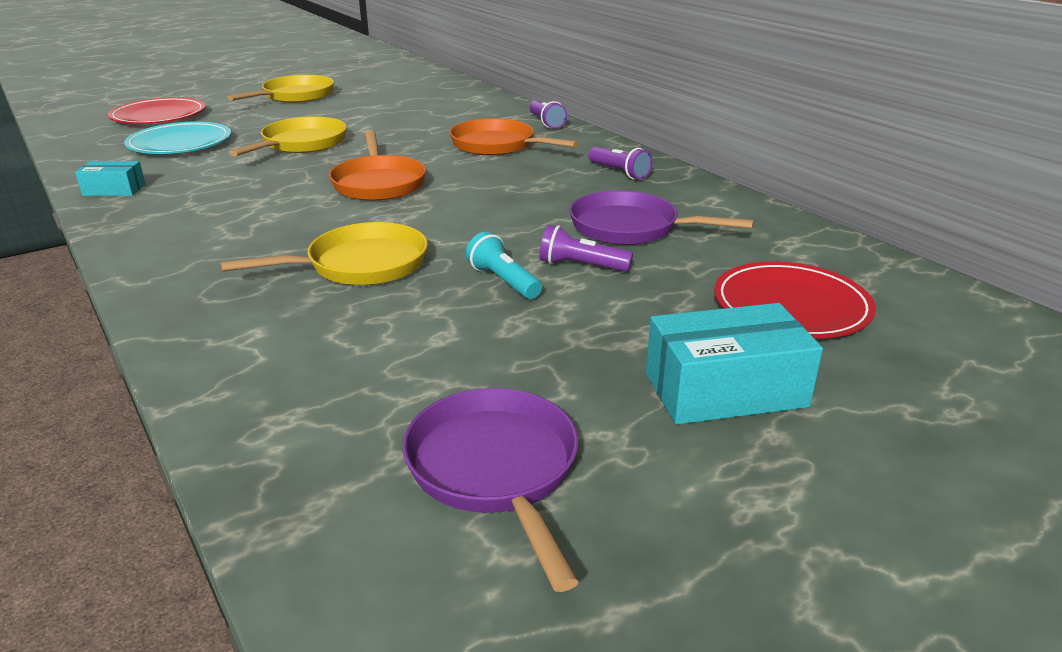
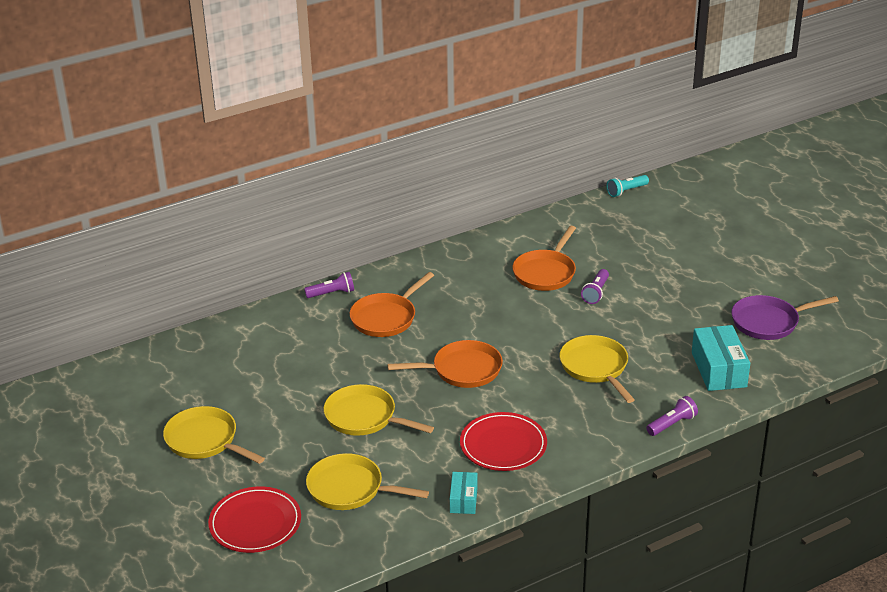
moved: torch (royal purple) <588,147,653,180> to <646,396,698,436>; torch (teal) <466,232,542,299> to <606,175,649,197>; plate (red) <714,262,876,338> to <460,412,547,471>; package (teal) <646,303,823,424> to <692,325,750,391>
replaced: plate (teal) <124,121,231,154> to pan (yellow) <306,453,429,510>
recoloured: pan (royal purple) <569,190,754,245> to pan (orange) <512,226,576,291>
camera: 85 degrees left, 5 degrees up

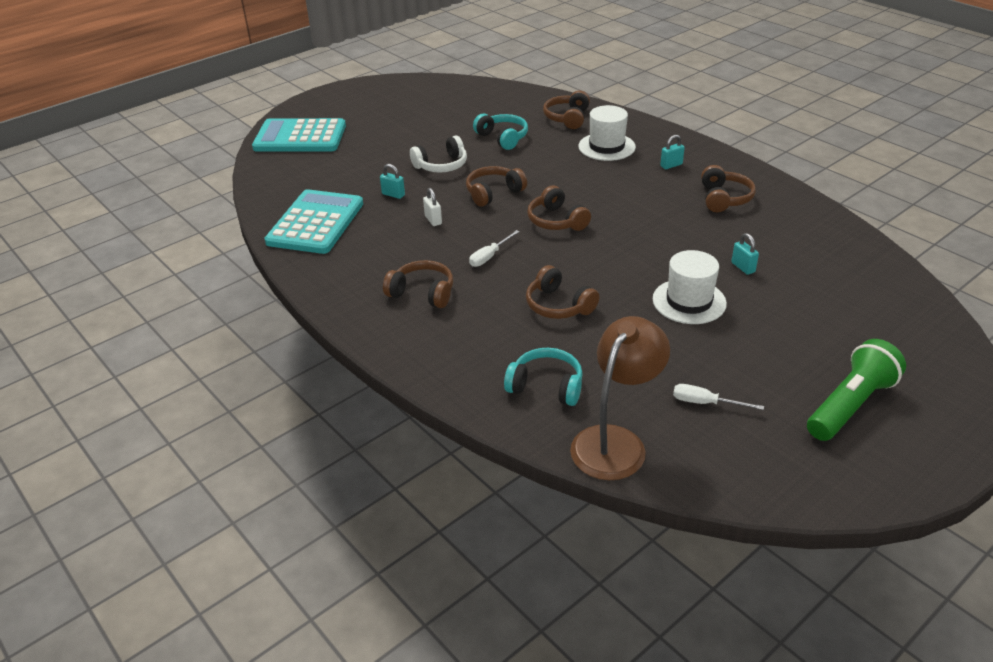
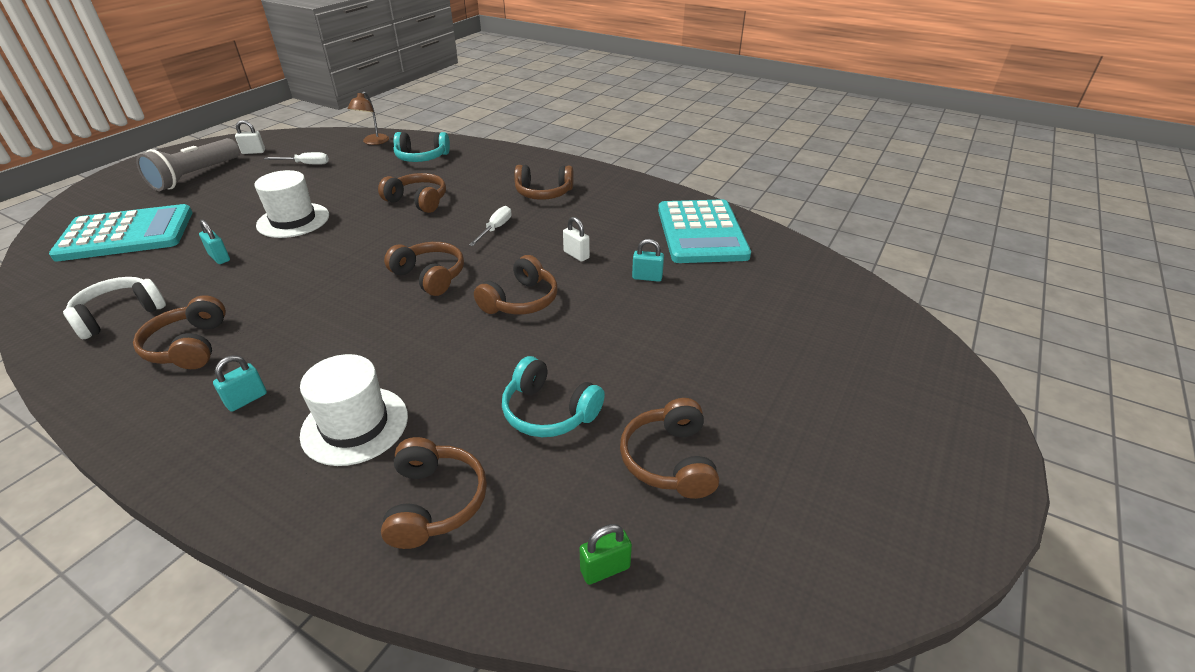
added: small lock (pure white) <235,120,265,154>; headphones (russet) <620,398,719,499>; small lock (leaf-green) <580,524,632,585>
moved: adding machine (teal) <252,118,346,152> to <49,204,192,261>; headphones (pure white) <410,136,467,173> to <63,277,166,339>
recoloured: torch (leaf-green) <807,339,906,441> to torch (ash-grey) <136,138,240,191>
resized: lamp (russet) <570,316,670,480> = <348,91,389,145> x0.54
camera: 160 degrees right, 0 degrees up

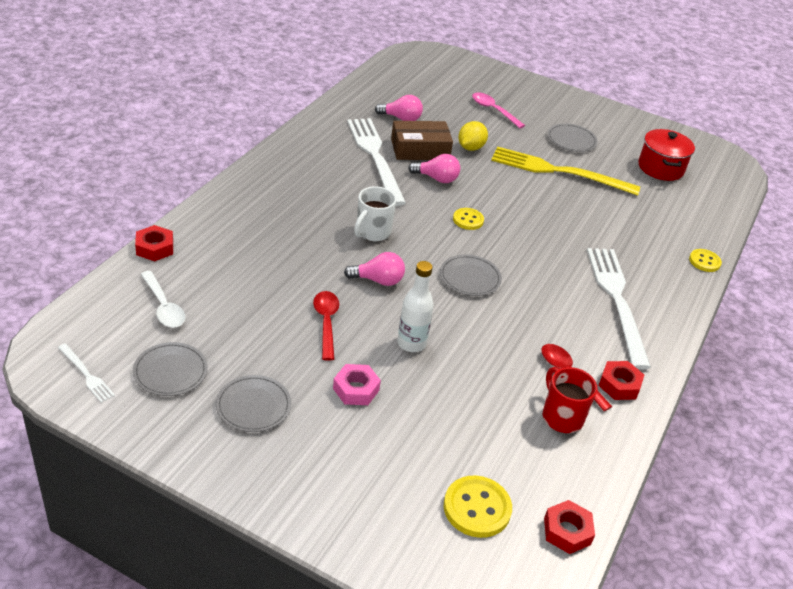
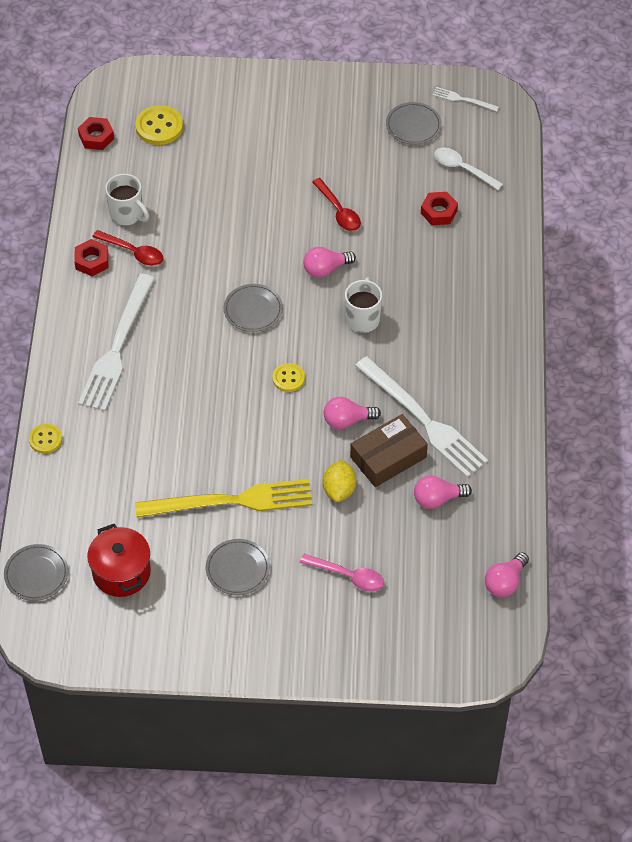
removed: flask (pure white) <397,261,434,352>; nut (pink) <333,364,381,405>
added: light bulb (pink) <485,552,529,597>
moved: nut (red) <135,225,173,261> to <421,192,458,225>; plate (ash-grey) <216,375,291,432> to <4,544,69,601>
recoloured: mug (red) <543,367,597,433> to mug (pure white) <105,174,149,225>
turned: table fork (pure white) <587,248,651,369> = <78,274,154,411> 45 degrees clockwise
camera: 160 degrees right, 15 degrees up

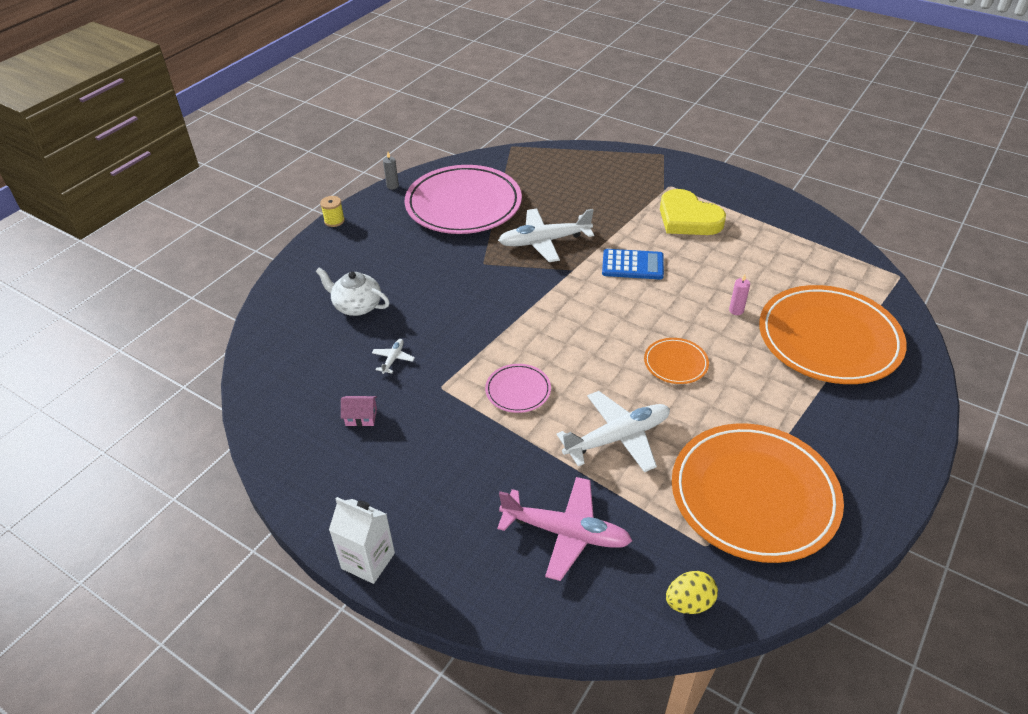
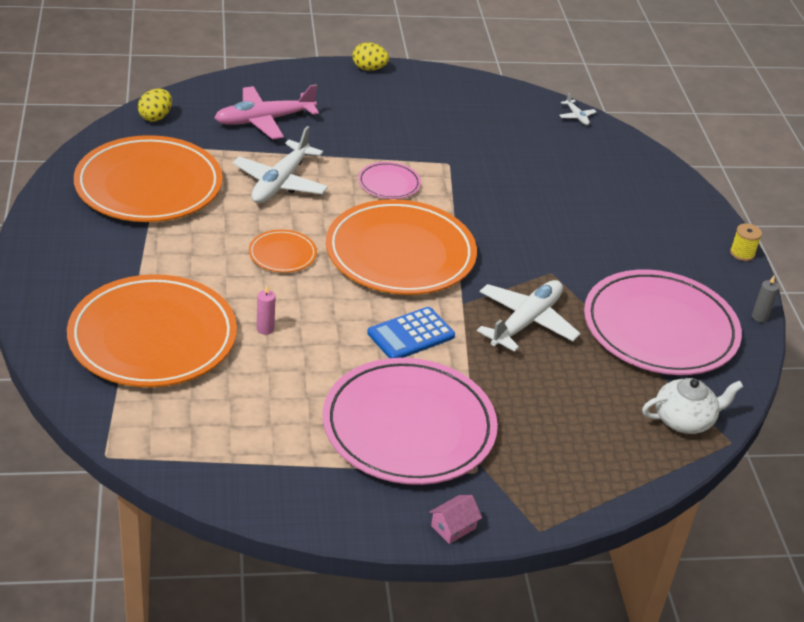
added: plate (orange) <326,199,477,295>
moved: china teapot (pure white) <316,268,390,316> to <642,378,744,434>; toy plane (pure white) <372,339,415,374> to <559,93,597,125>; toy house (pink) <341,396,377,426> to <429,495,482,544>
replaced: heart shape (yellow) <660,189,726,235> to plate (pink) <323,358,498,485>; carton (pure white) <329,497,395,584> to toy egg (yellow) <352,42,389,71>
camera: 135 degrees right, 5 degrees down

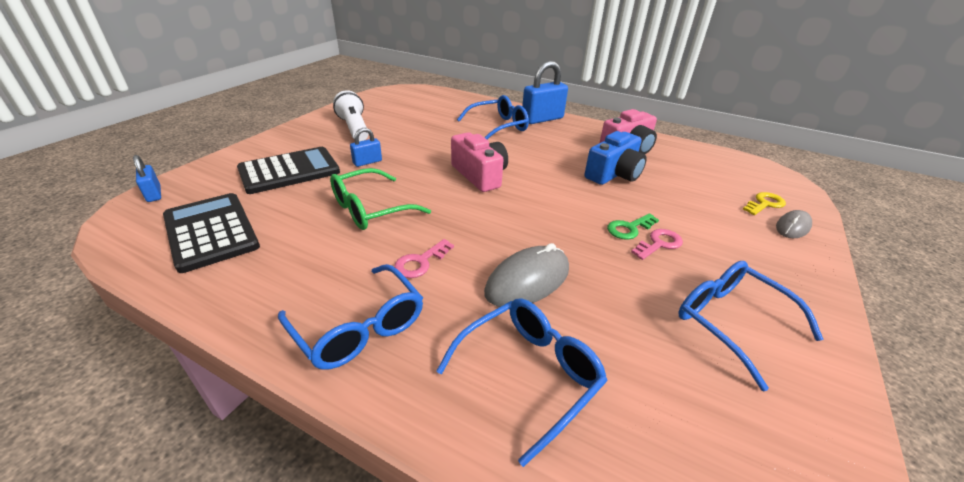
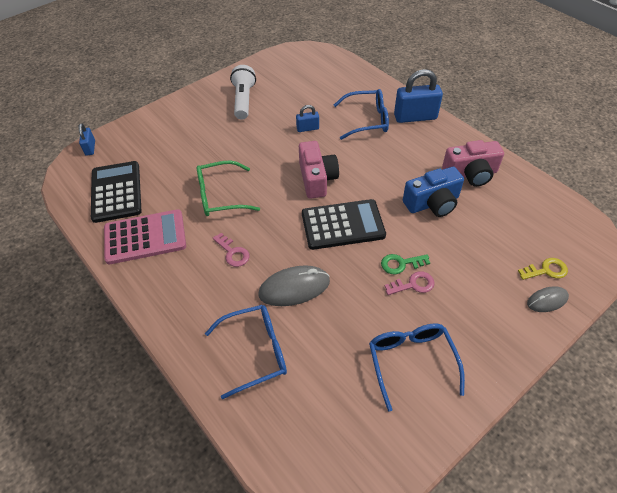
removed: spectacles (blue) <278,264,423,370>
added: adding machine (pink) <104,209,186,264>
moved: small lock (blue) <350,128,382,167> to <296,105,319,132>; adding machine (black) <237,147,340,194> to <302,199,386,250>
turned: key (pink) <394,239,454,278> = <213,233,250,267> 105 degrees counterclockwise
camera: 25 degrees right, 15 degrees up

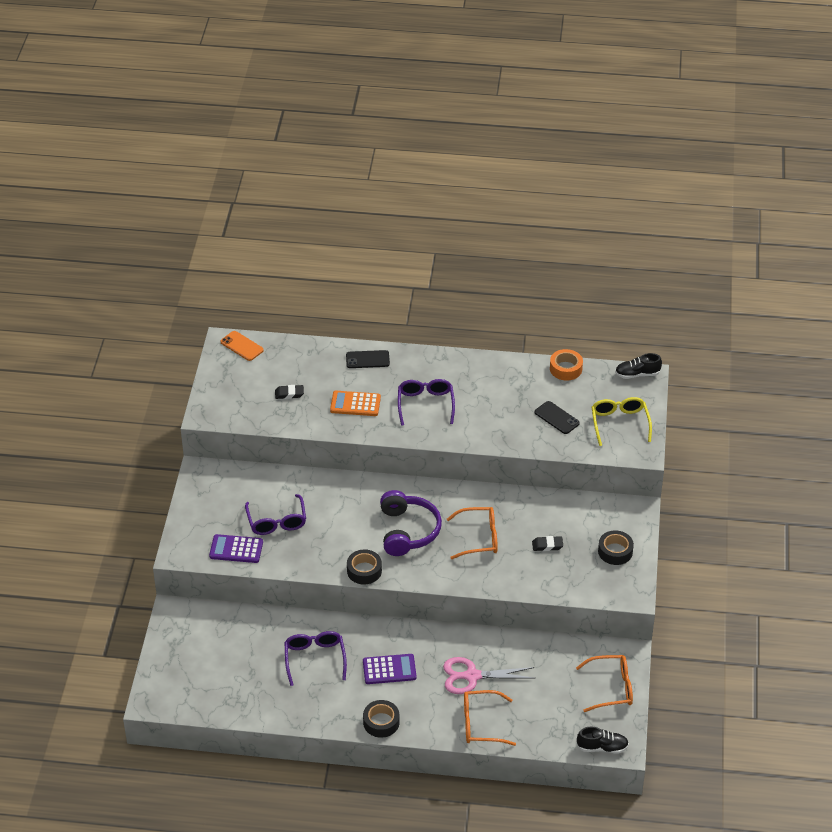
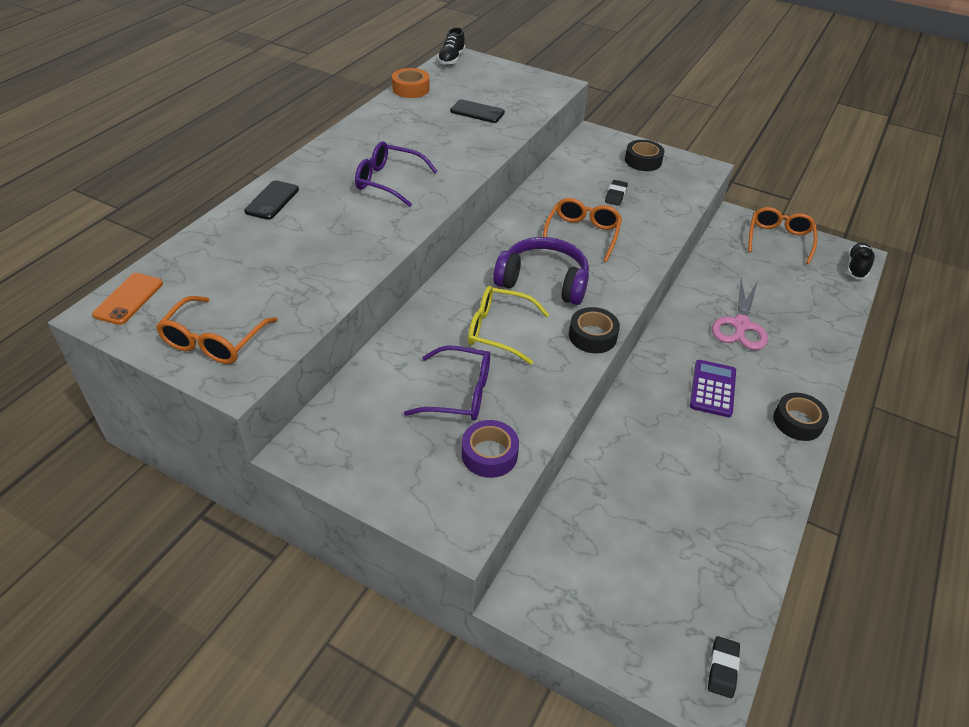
removed: adding machine (orange) <330,391,381,416>; spectacles (royal purple) <284,631,347,686>
moved: pencil eraser (black) <275,385,304,399> to <708,636,740,698>; spectacles (yellow) <592,397,652,446> to <468,286,549,365>; spectacles (orange) <464,690,516,746> to <156,296,278,364>
replaced: adding machine (royal purple) <209,534,263,563> to sticky tape (royal purple) <462,420,519,478>
turned: phone (orange) <220,331,264,361> = <92,273,163,325> 45 degrees counterclockwise; phone (black) <535,401,580,434> = <450,99,505,123> 45 degrees clockwise
camera: 70 degrees left, 0 degrees up

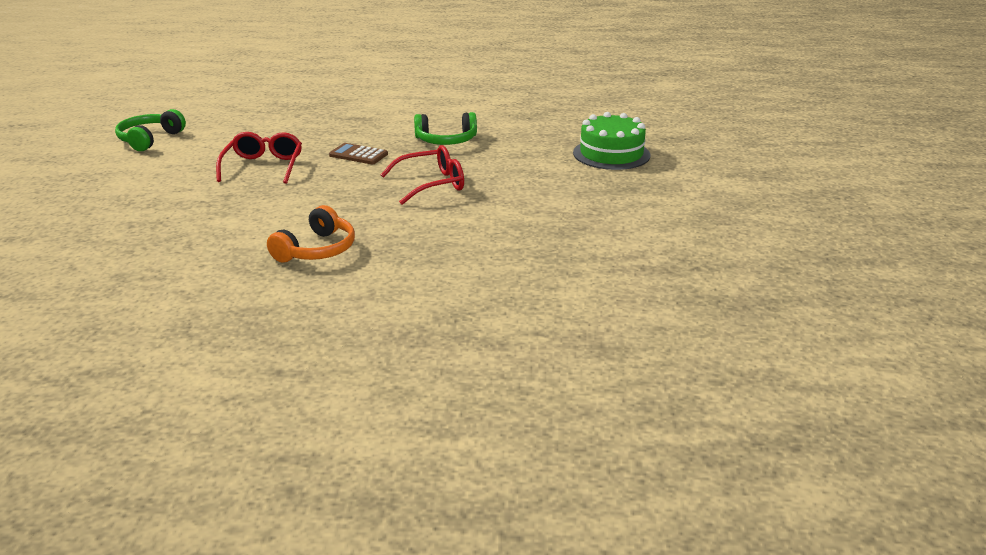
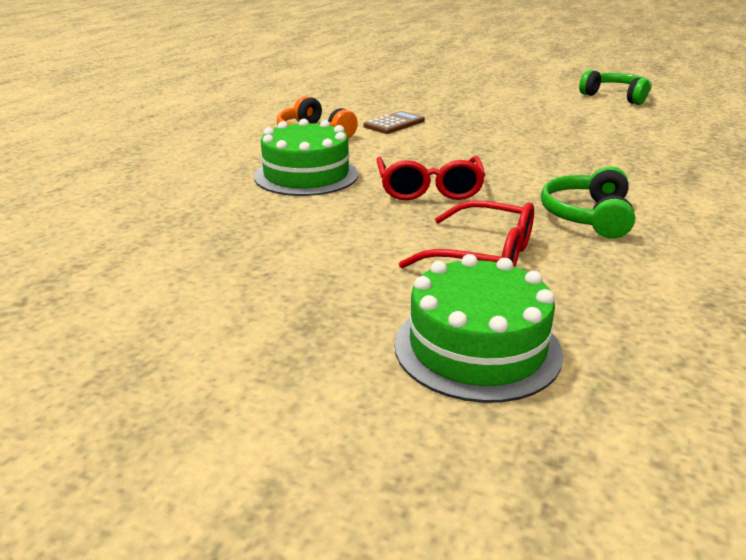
added: cake (leaf-green) <254,119,358,196>
moved: spectacles (red) <216,132,302,184> to <399,201,534,268>; adding machine (russet) <329,143,388,164> to <363,111,425,134>
camera: 110 degrees right, 0 degrees up

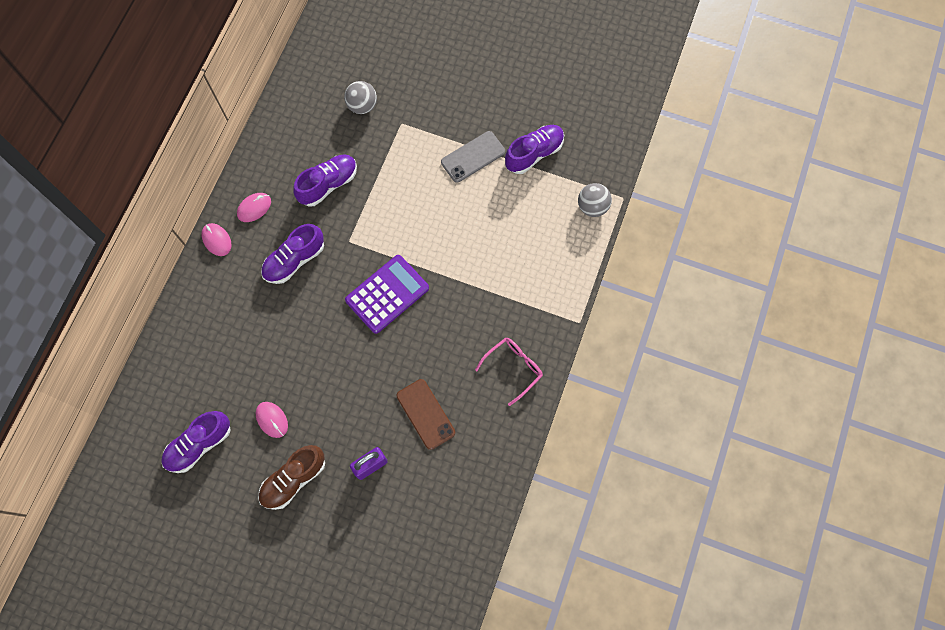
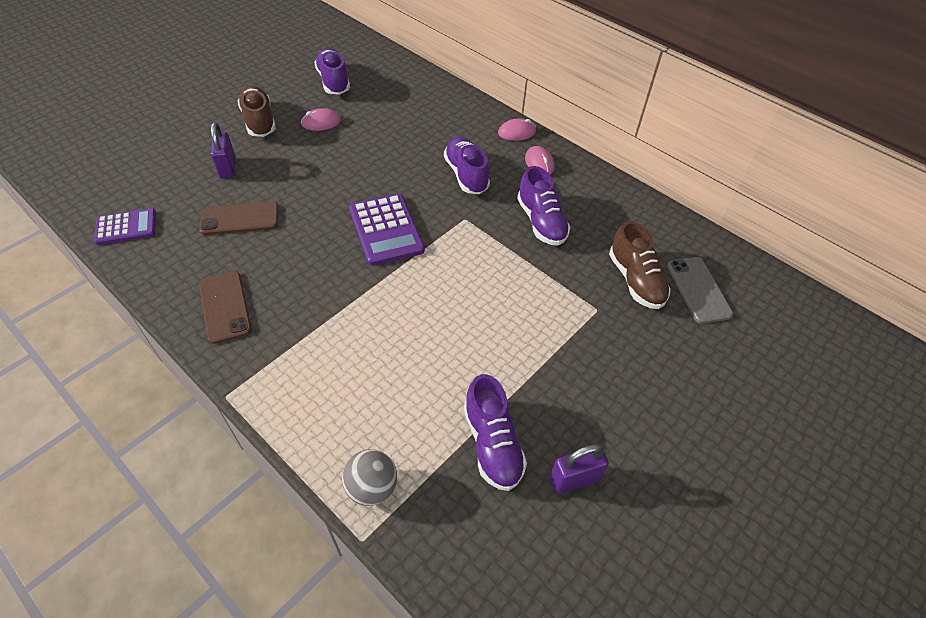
added: adding machine (royal purple) <94,208,156,245>; small lock (royal purple) <550,444,609,494>
moved: phone (ash-grey) <441,131,505,183> to <667,257,733,324>
replaced: sphere (ash-grey) <344,81,377,114> to lace-up shoe (russet) <609,221,670,309>; spectacles (pink) <475,338,543,406> to phone (russet) <199,271,252,344>
camera: 110 degrees right, 20 degrees down

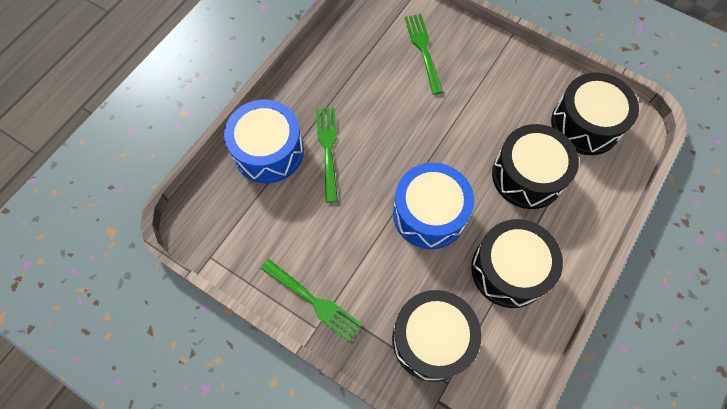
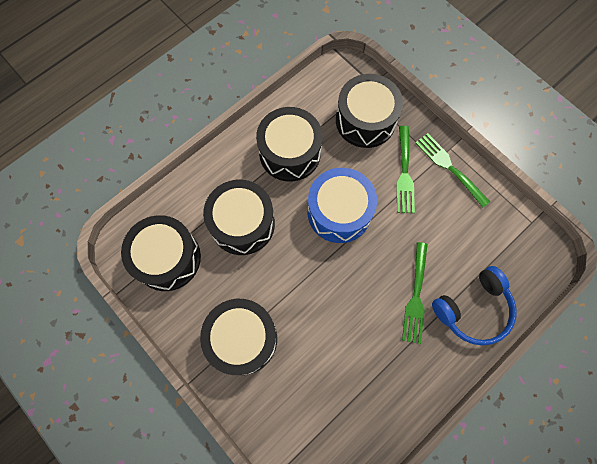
added: toy drum (black) <200,299,277,375>
moved: table fork (leaf-green) <404,14,443,95> to <396,126,415,213>
replaced: toy drum (blue) <224,100,304,183> to headphones (blue) <432,266,516,346>
camera: 165 degrees left, 5 degrees up

